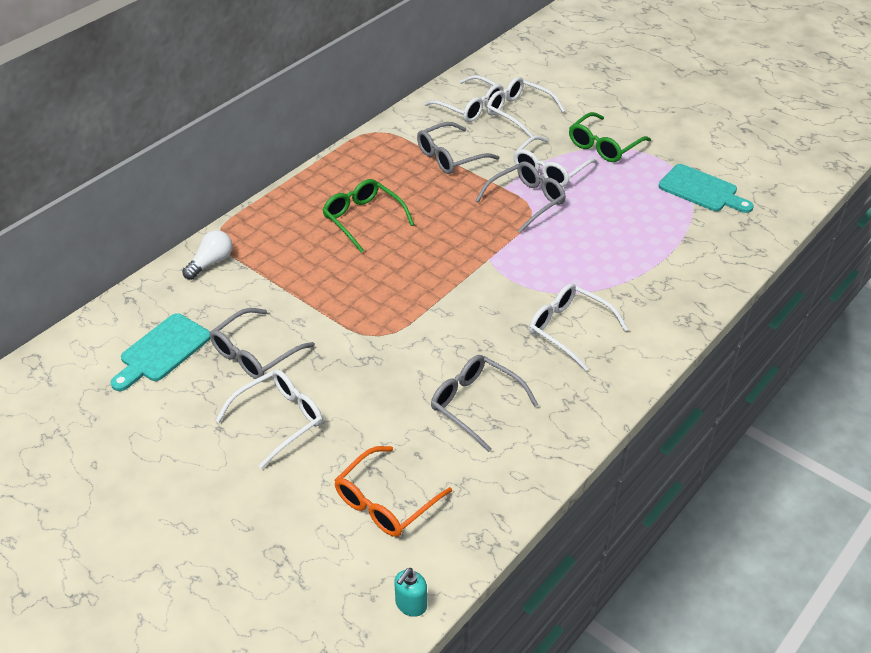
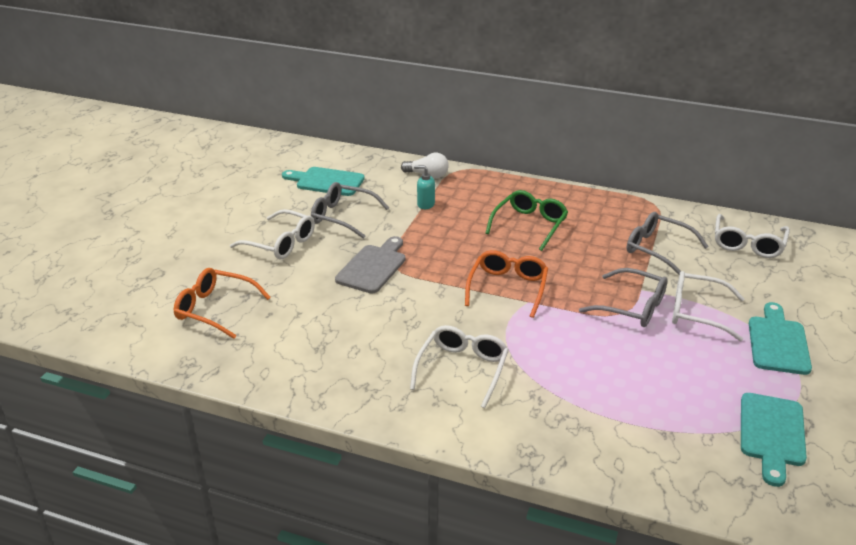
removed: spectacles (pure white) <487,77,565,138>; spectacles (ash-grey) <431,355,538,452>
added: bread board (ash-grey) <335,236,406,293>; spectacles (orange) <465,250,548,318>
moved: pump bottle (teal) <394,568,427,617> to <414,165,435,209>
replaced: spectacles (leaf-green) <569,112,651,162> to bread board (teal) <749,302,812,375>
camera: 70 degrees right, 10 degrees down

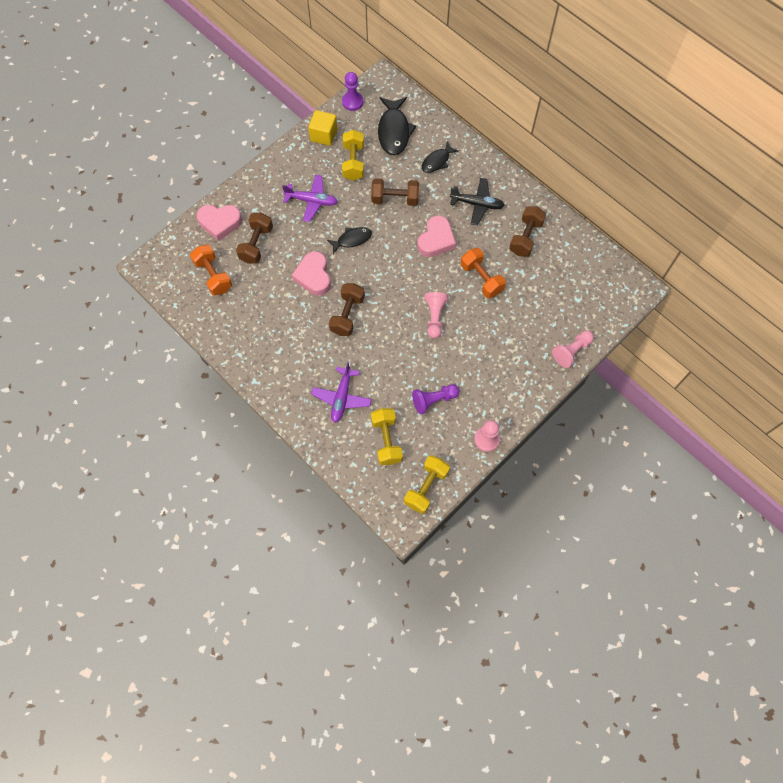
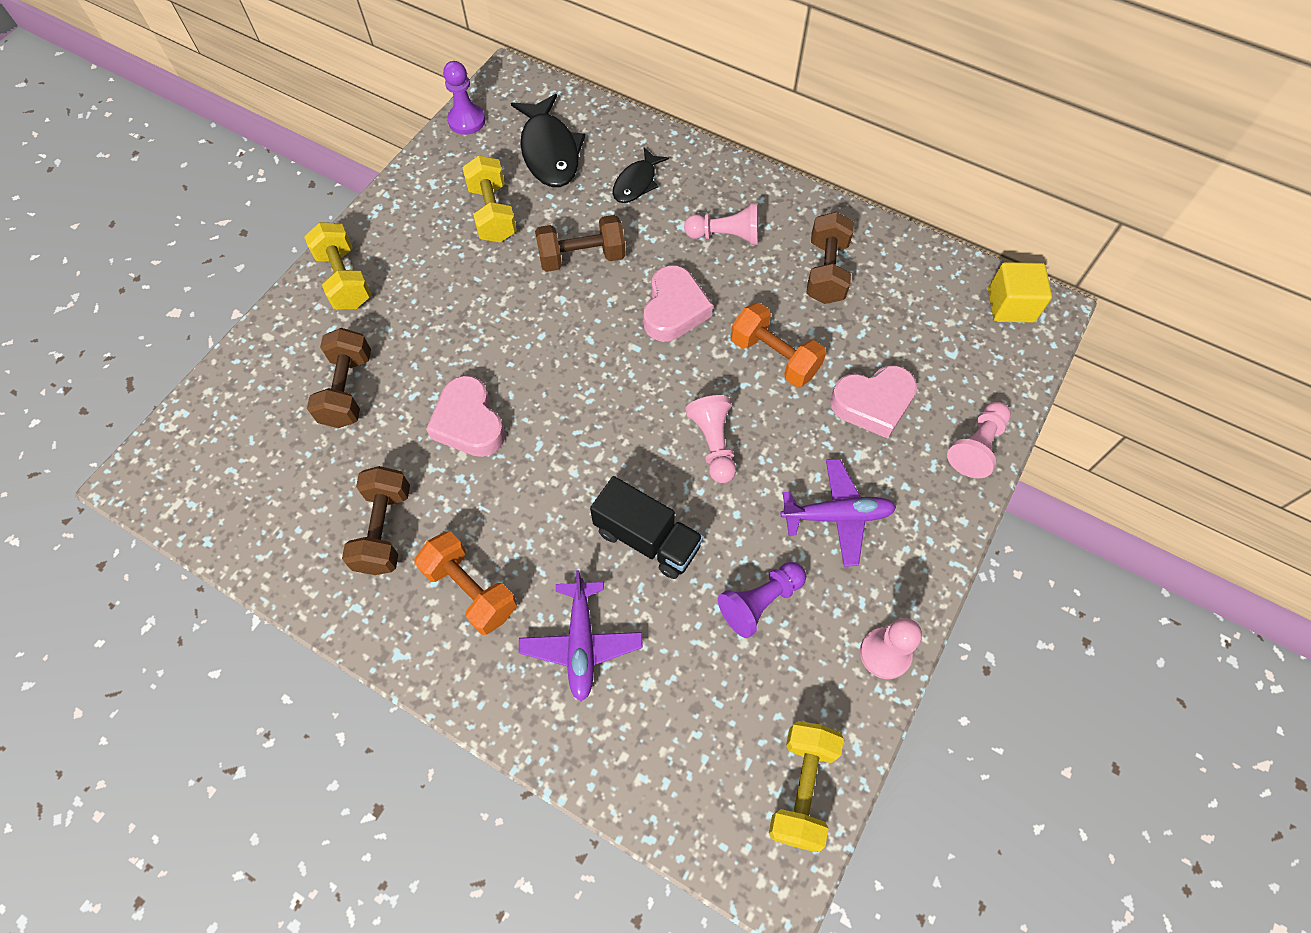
removed: toy fish (black) <327,227,372,254>
added: truck (black) <590,476,704,579>
moved: block (yellow) <308,110,337,146> to <988,262,1052,323>; toy plane (royal purple) <282,175,338,222> to <780,459,896,567>; heart shape (pink) <197,205,242,241> to <830,365,917,439>; free weight (orange) <190,245,232,295> to <414,531,517,635>; free weight (russet) <329,283,365,336> to <342,466,410,575>; free weight (yellow) <371,408,403,465> to <304,222,371,309>
replaced: toy plane (black) <450,178,505,225> to chess pawn (pink) <684,203,759,245>
camera: 15 degrees left, 5 degrees down

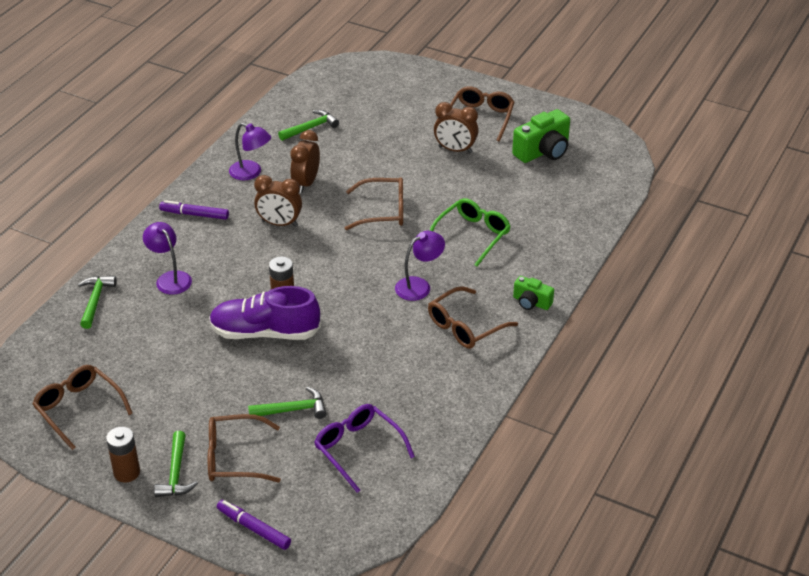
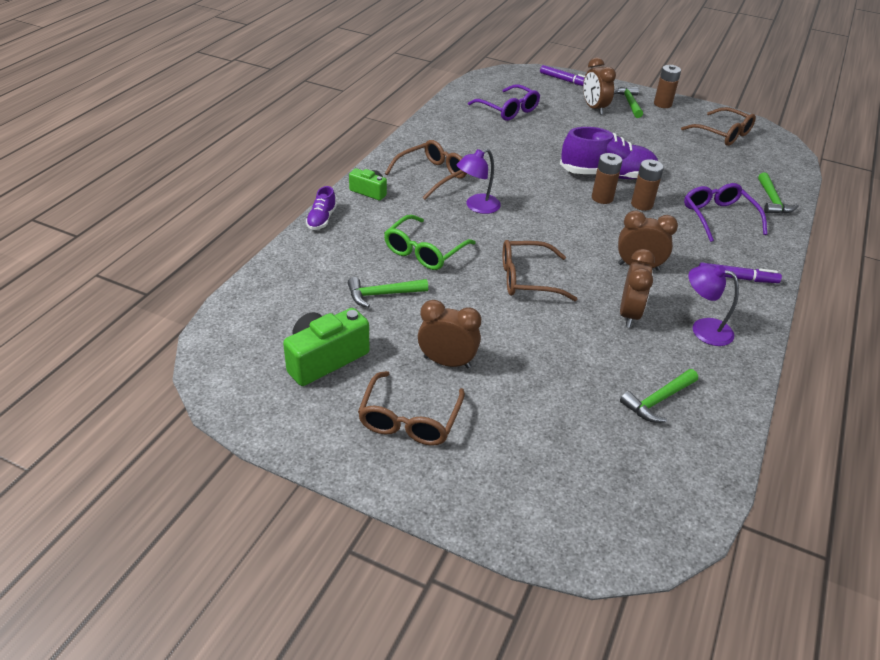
added: AA battery (russet) <631,159,664,211>; lace-up shoe (royal purple) <306,186,337,230>
moved: carpenter's hammer (leaf-green) <248,387,327,419> to <348,277,428,308>
replaced: lamp (royal purple) <143,222,192,295> to spectacles (royal purple) <684,183,767,242>; spectacles (russet) <208,414,281,483> to bedside clock (russet) <583,57,616,115>
camera: 175 degrees right, 0 degrees up

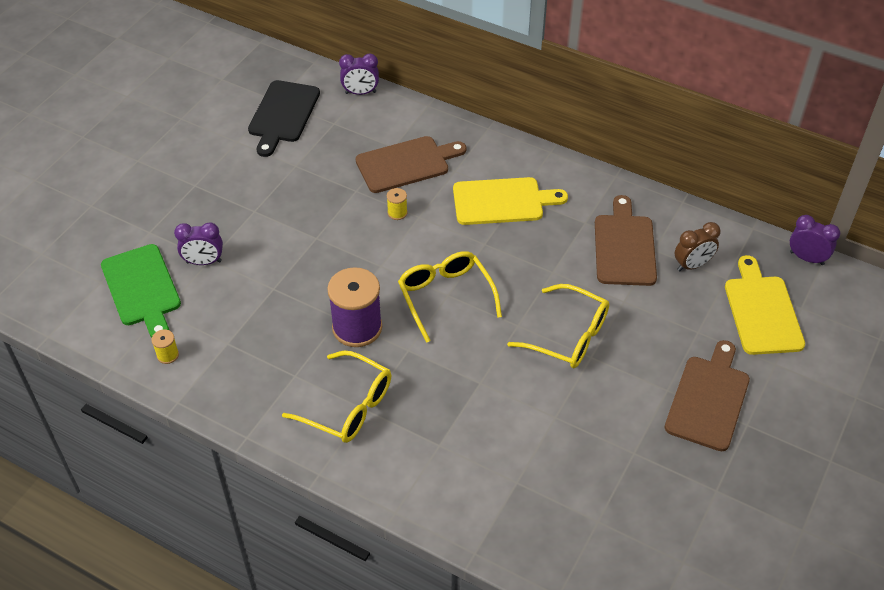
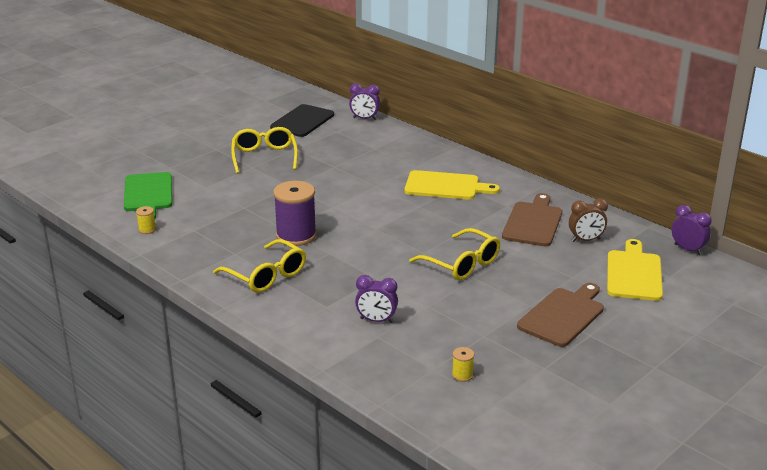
removed: bread board (russet) <355,136,466,193>
moved: spool (yellow) <387,188,408,220> to <452,347,474,382>; bedside clock (royal purple) <174,222,223,265> to <355,275,398,323>; spectacles (yellow) <398,251,502,343> to <231,127,298,174>
camera: 15 degrees right, 20 degrees down

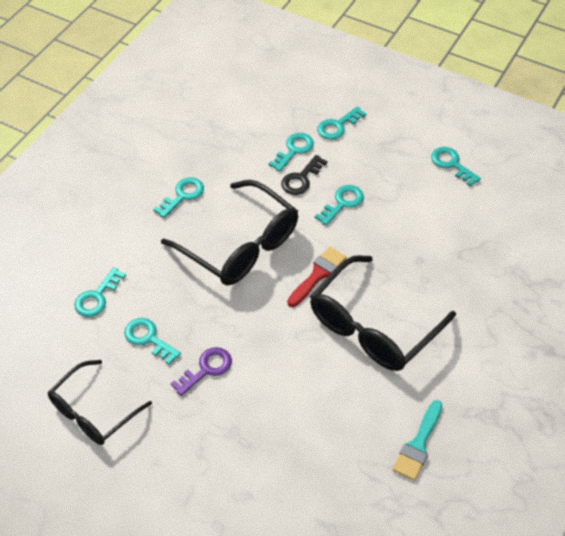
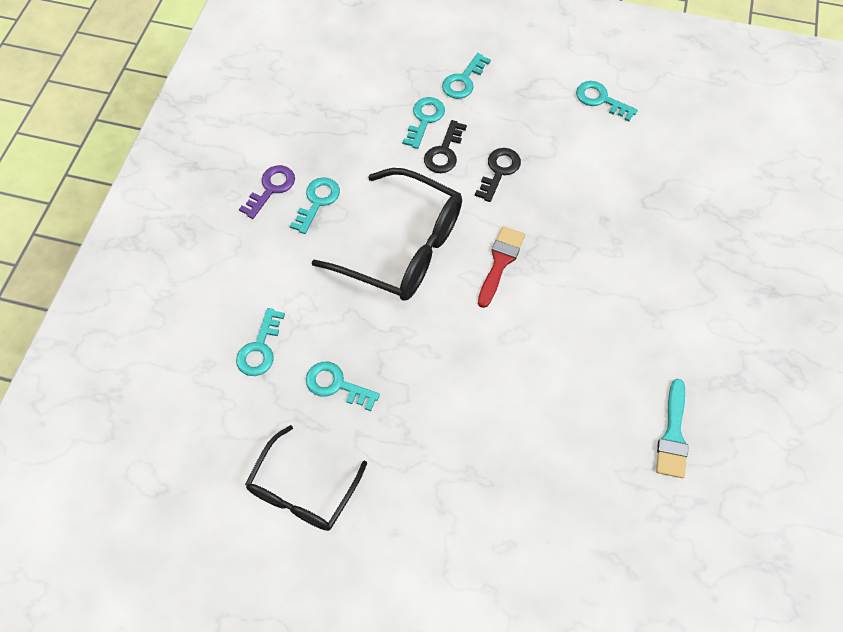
removed: spectacles (black) <310,255,456,371>
moved: key (royal purple) <171,347,232,396> to <239,165,295,219>
recoloured: key (teal) <315,185,364,226> to key (black) <475,148,521,202>
camera: 15 degrees left, 10 degrees up

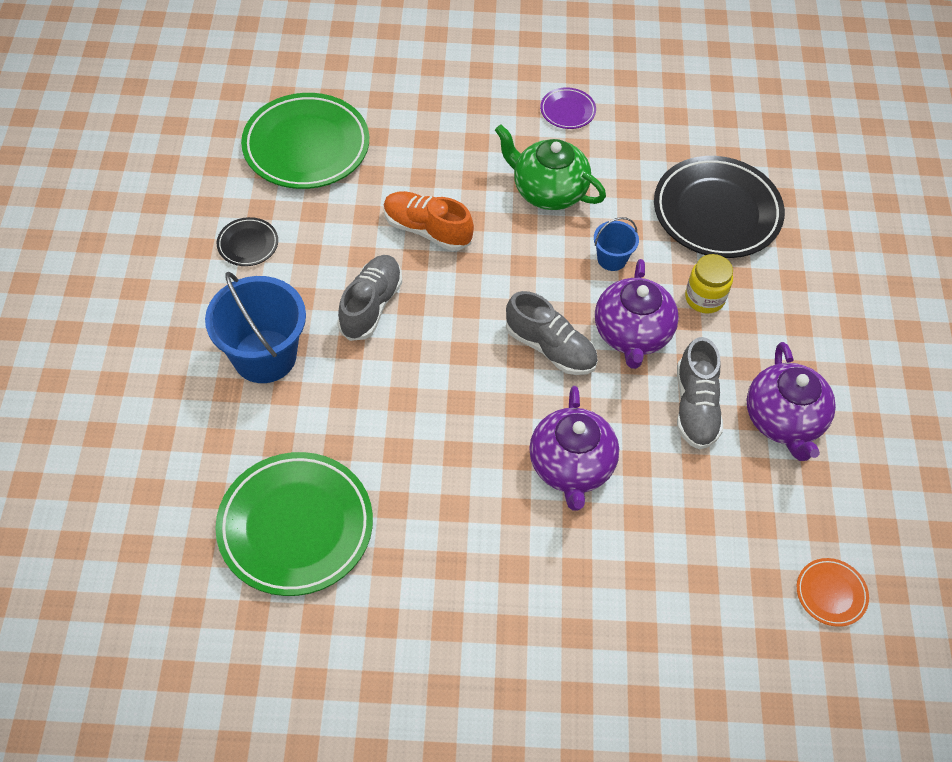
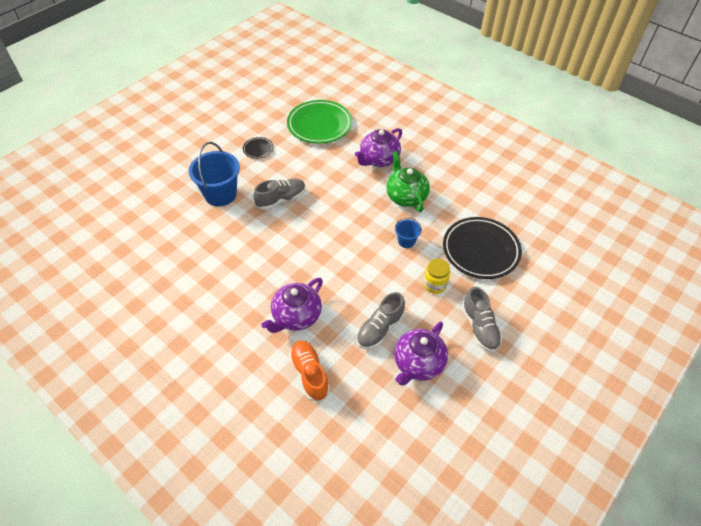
removed: plate (royal purple) <540,87,596,129>; plate (leaf-green) <216,452,373,596>; plate (orange) <797,558,869,627>
moved: lace-up shoe (orange) <383,191,474,251> to <289,340,330,402>; china teapot (royal purple) <595,259,679,369> to <355,128,402,167>; lace-up shoe (ash-grey) <506,291,598,375> to <462,287,502,352>
camera: 40 degrees right, 5 degrees down

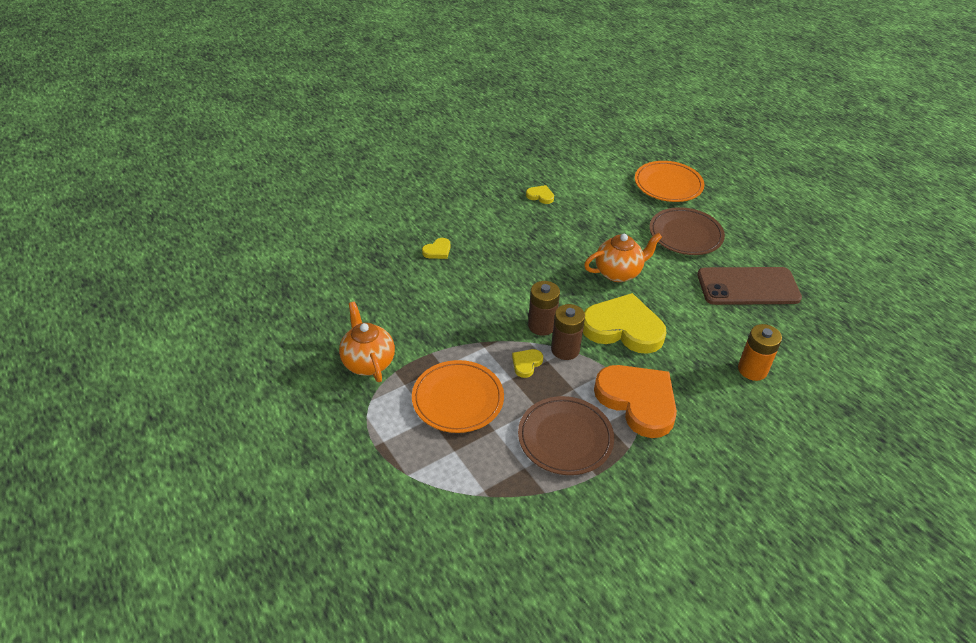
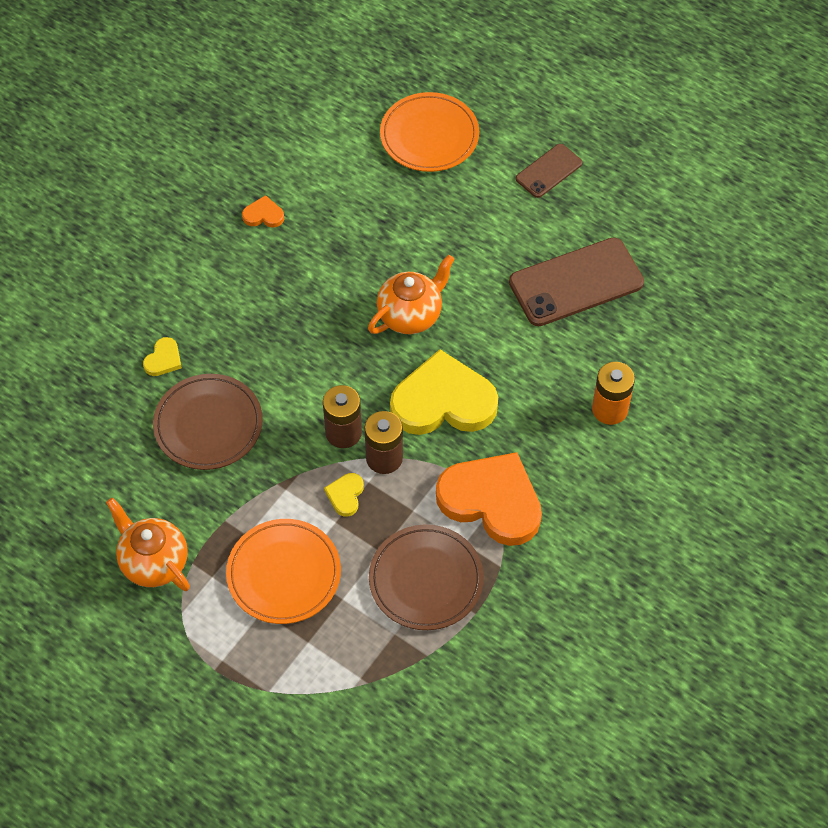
added: phone (russet) <516,144,582,198>
moved: plate (russet) <649,207,725,255> to <153,374,263,470>
recoloured: heart shape (yellow) <526,185,554,204> to heart shape (orange) <242,195,284,228>
camera: 20 degrees left, 15 degrees up

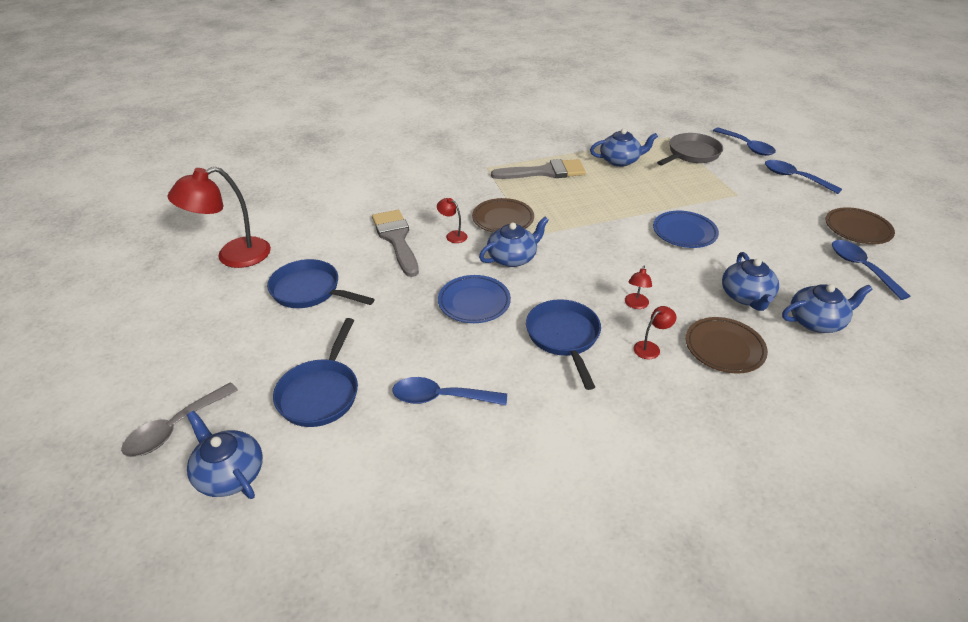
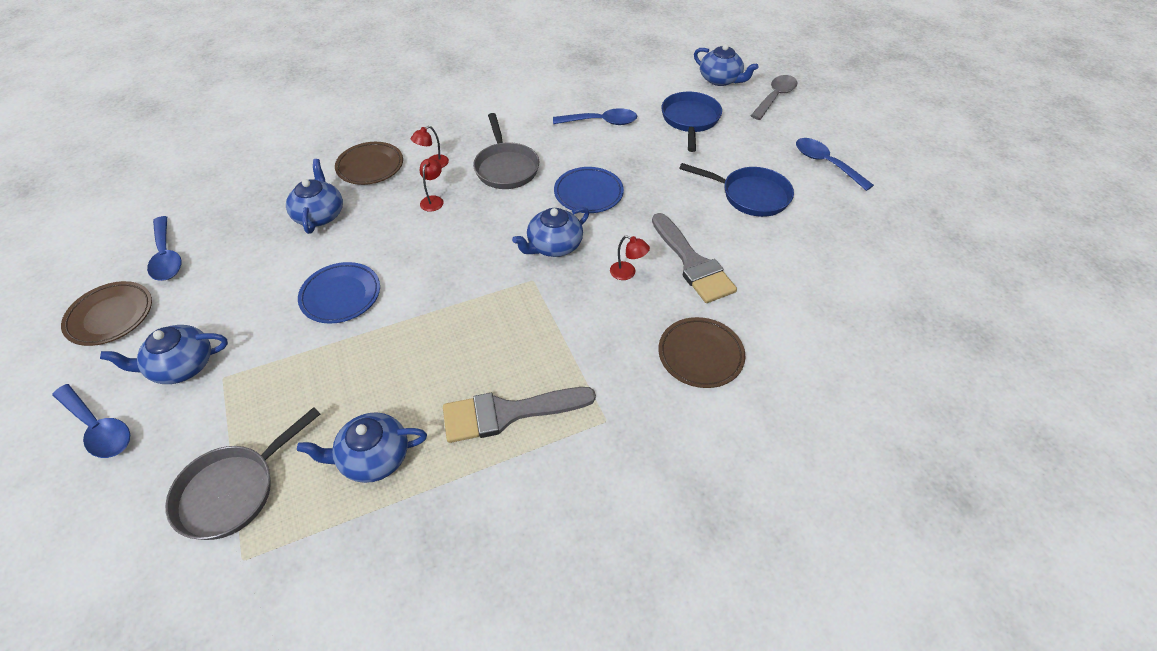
removed: lamp (red) <168,167,271,268>
moved: spoon (blue) <713,128,776,156> to <796,138,874,191>; plate (russet) <472,198,534,232> to <658,317,745,388>; china teapot (blue) <782,284,873,333> to <100,325,228,384>
recoloured: pan (blue) <526,299,601,390> to pan (ash-grey) <473,113,539,189>
camera: 175 degrees right, 10 degrees up

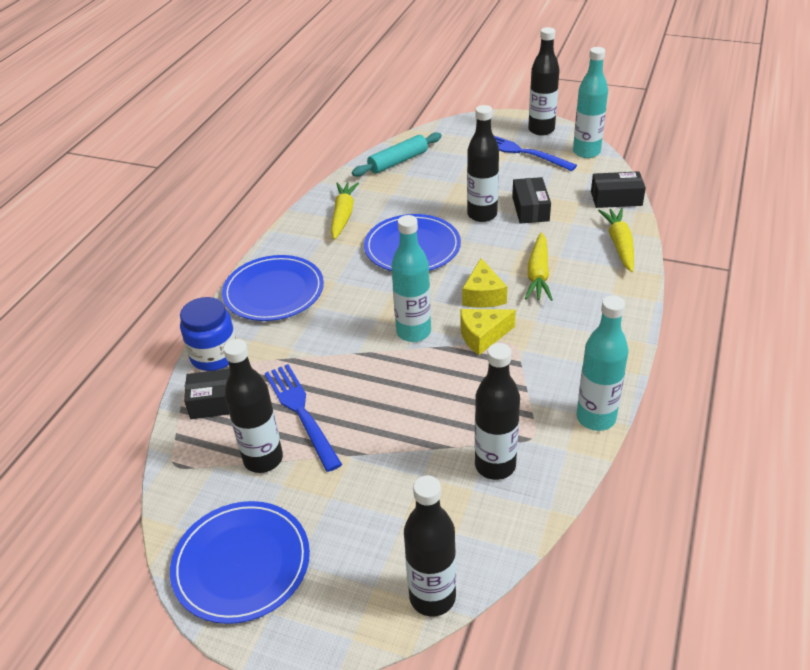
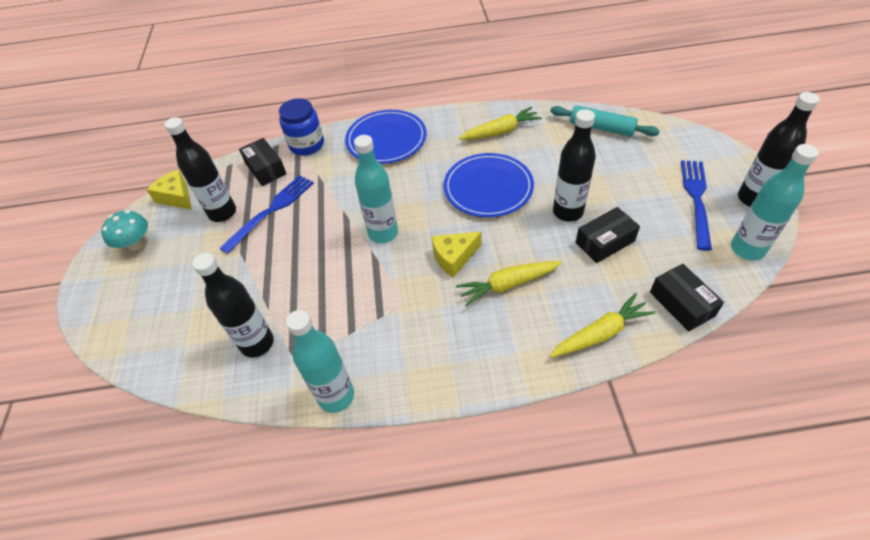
removed: flask (black) <404,476,456,617>
moved: cheese (yellow) <460,309,516,355> to <147,169,192,210>
replaced: plate (blue) <170,501,310,624> to toadstool (teal) <101,210,148,251>
camera: 65 degrees right, 10 degrees up

